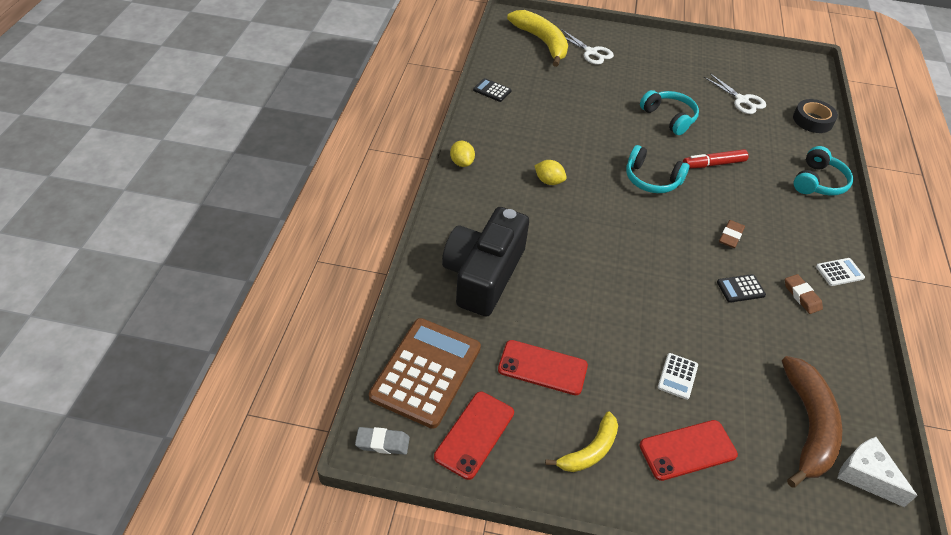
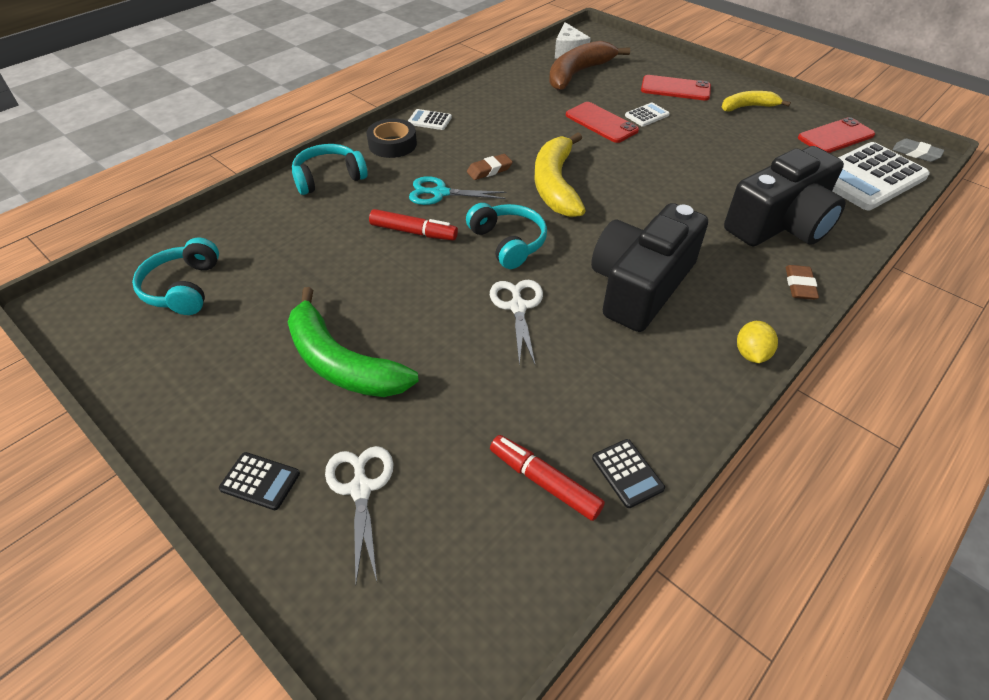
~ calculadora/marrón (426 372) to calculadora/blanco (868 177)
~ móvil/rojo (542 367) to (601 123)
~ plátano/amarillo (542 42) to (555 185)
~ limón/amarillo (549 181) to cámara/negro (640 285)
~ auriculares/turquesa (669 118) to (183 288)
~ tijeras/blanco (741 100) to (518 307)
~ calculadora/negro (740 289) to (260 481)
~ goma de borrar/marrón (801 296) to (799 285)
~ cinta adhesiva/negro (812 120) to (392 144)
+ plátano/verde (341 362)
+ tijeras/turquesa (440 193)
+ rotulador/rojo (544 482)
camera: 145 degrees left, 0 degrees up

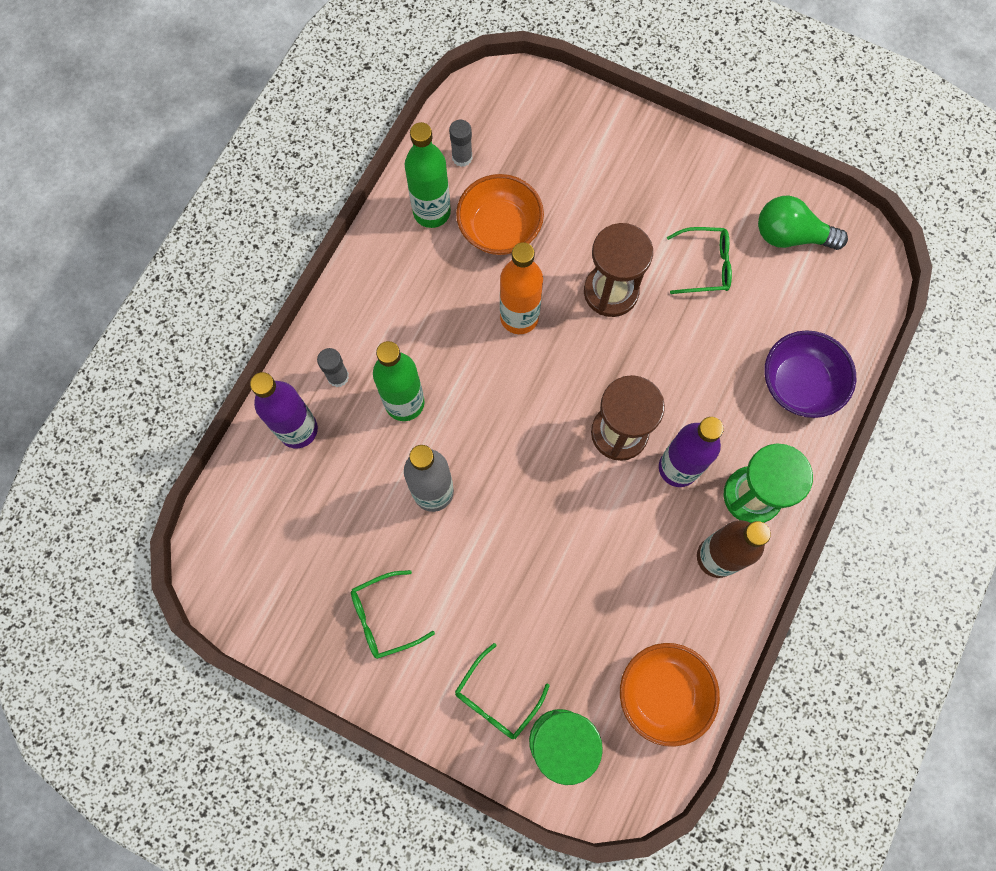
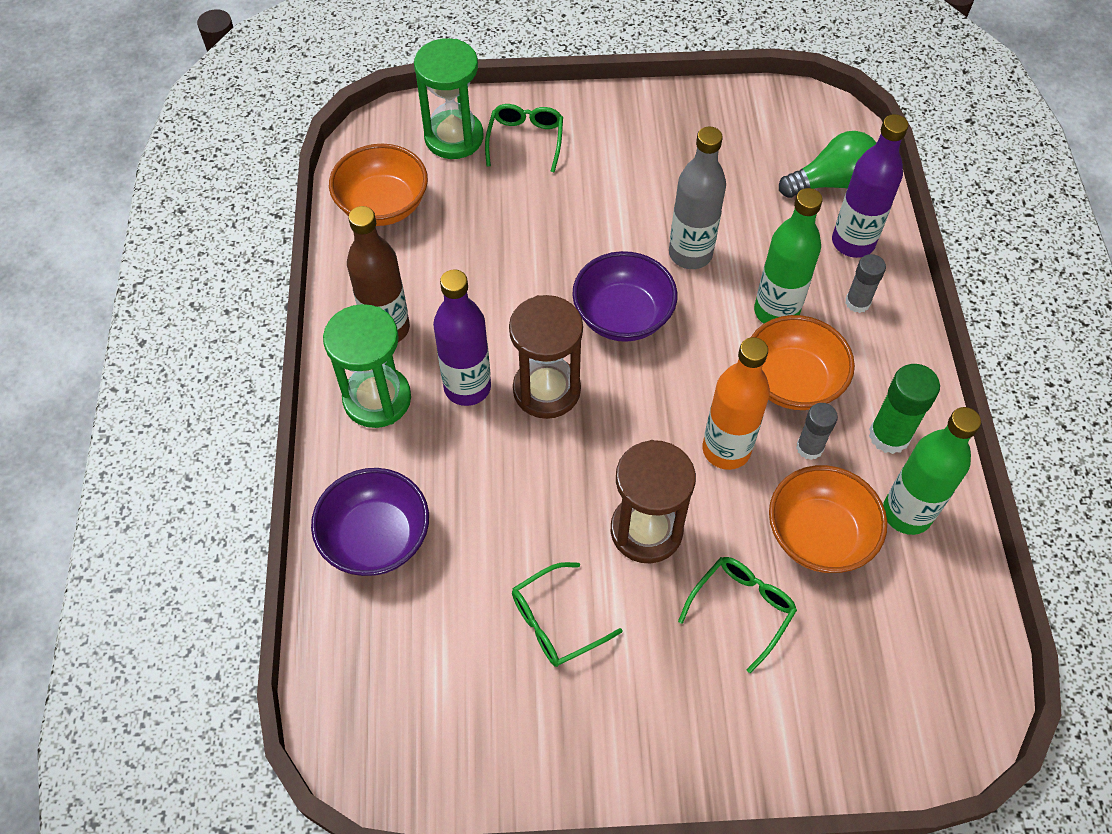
~ gafas/verde (384 617) to (742 609)
~ barra de pegamento/gris (462 157) to (809 448)
~ bombilla/verde (790 236) to (831 182)
+ cuenco/morado (622 316)
+ cuenco/naranja (792 381)
+ barra de pegamento/verde (889 435)
camera: 150 degrees right, 15 degrees down

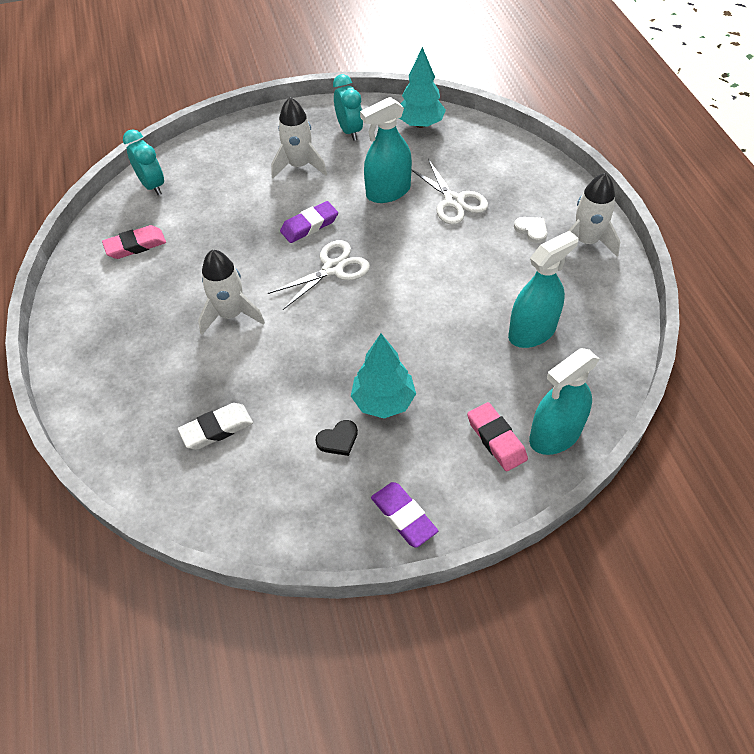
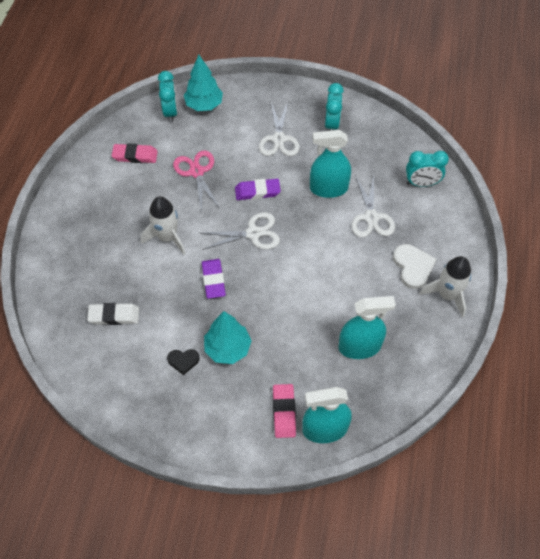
~ cohete/blanco (299 166) to tijeras/blanco (279 139)
~ goma de borrar/morado (403 516) to (213 280)
~ árbol/turquesa (420 124) to (204 105)
~ corazón/blanco (531 230) = (413 267) x1.66
+ tijeras/rosa (197 172)
+ despertador/turquesa (421 183)
camera: 25 degrees right, 5 degrees up

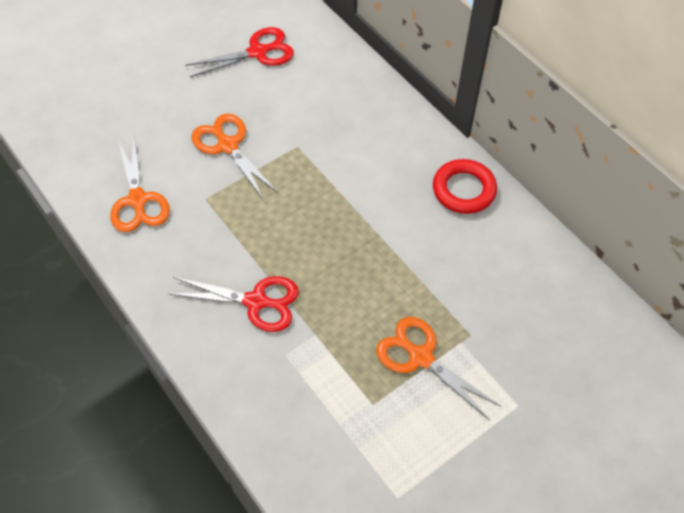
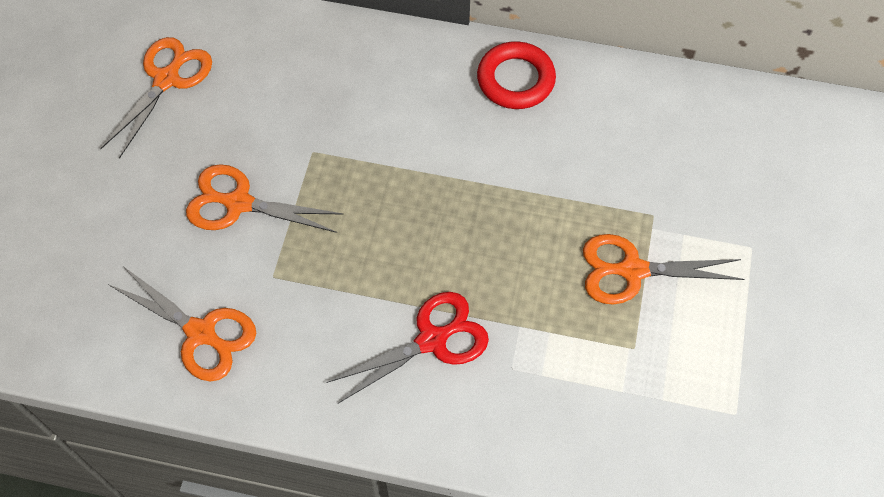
~ tijeras/rojo (258 52) to tijeras/naranja (167 79)
camera: 40 degrees left, 5 degrees up

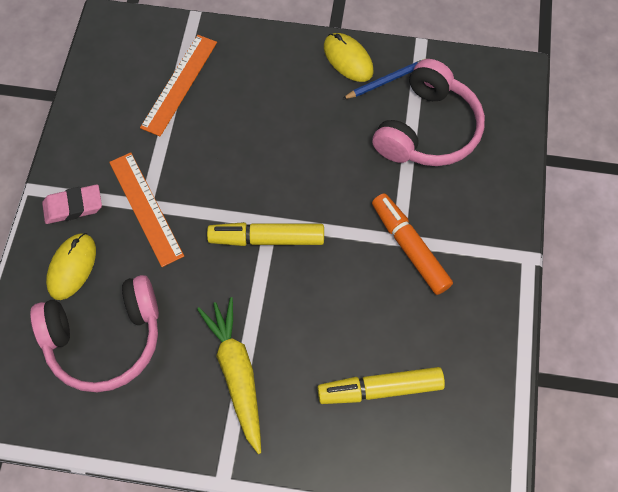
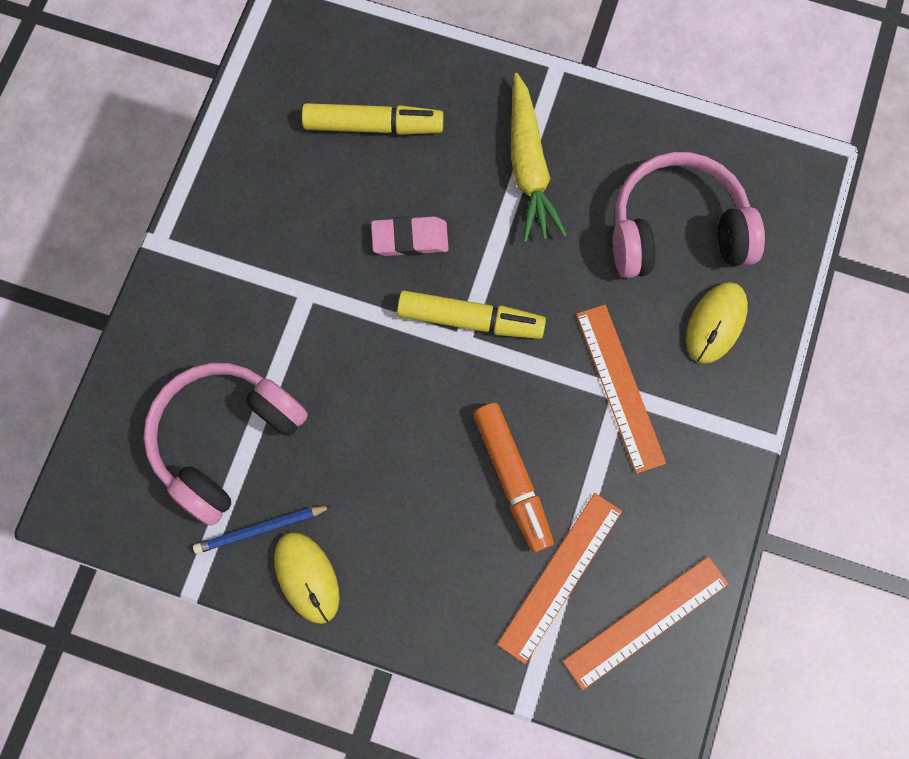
~ goma de borrar/rosa (73 206) to (410 239)
~ rotulador/naranja (409 248) to (512 477)
+ regla/naranja (646 622)
camera: 170 degrees left, 10 degrees up

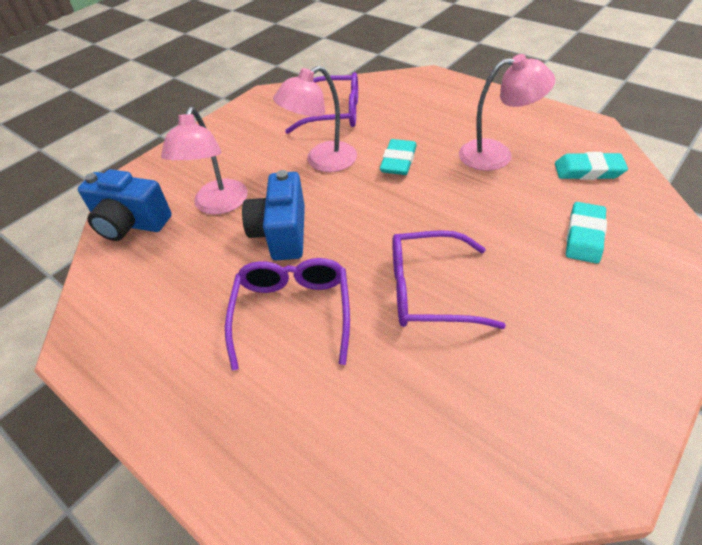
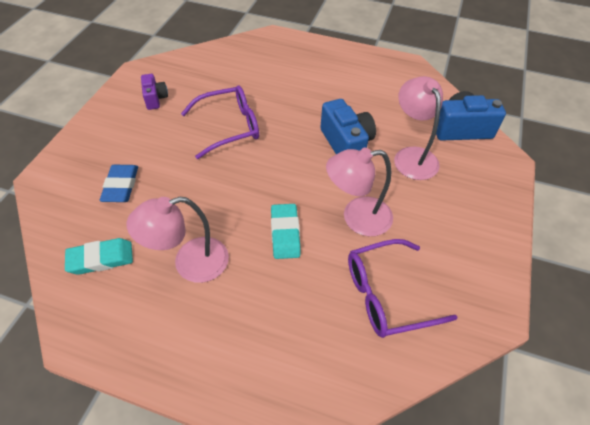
- gafas/morado (292 312)
~ lámpara/rosa (322 162) = (357 218) 135 degrees counterclockwise
~ goma de borrar/turquesa (584 236) to goma de borrar/azul (121 186)
+ cámara/morado (155 99)
camera: 155 degrees right, 5 degrees up

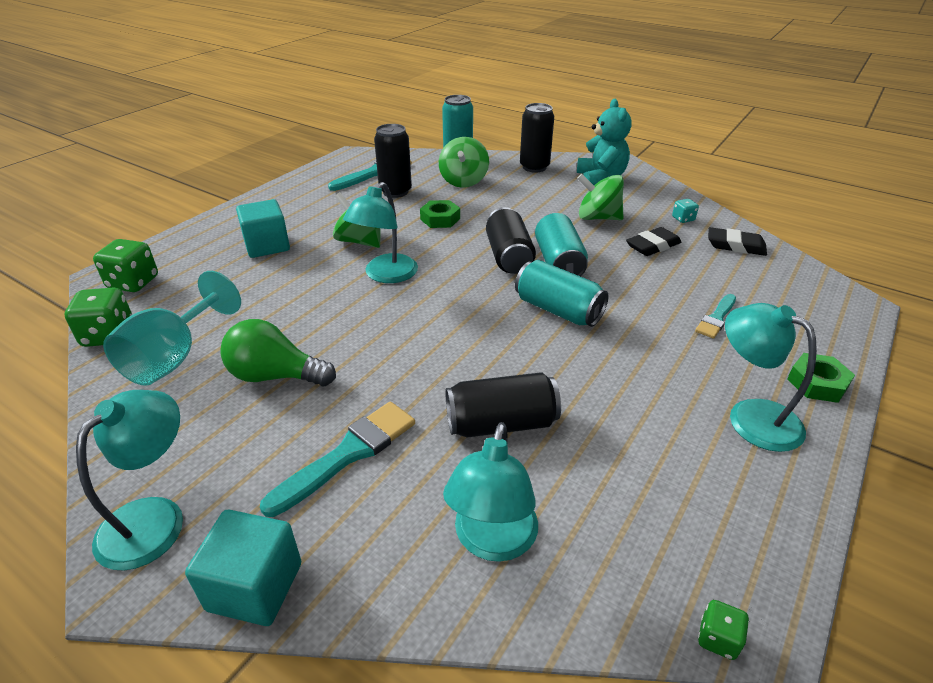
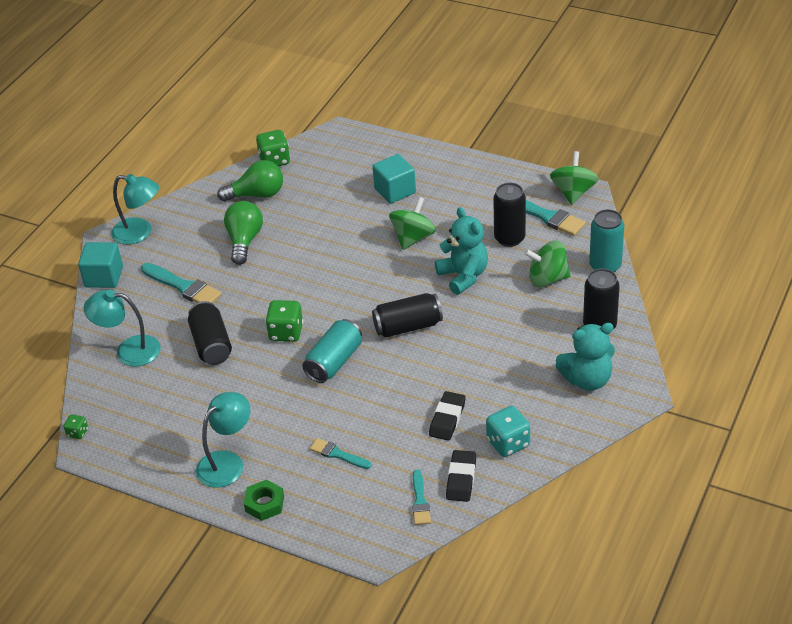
~ dado/verde (133 283) to (286 332)
~ copa/turquesa (174 357) to bombilla/verde (257 195)
- lámpara/turquesa (385 275)
~ tuerca/verde (440 219) to osito/turquesa (463 276)
- lata/turquesa (558 262)
~ peonza/verde (598 218) to (573 192)
~ goma de borrar/negro (653 246) = (447 419) 60 degrees clockwise
~ dado/turquesa (683 219) = (508 443) x1.87
+ pincel/turquesa (420 501)
camera: 85 degrees right, 5 degrees up

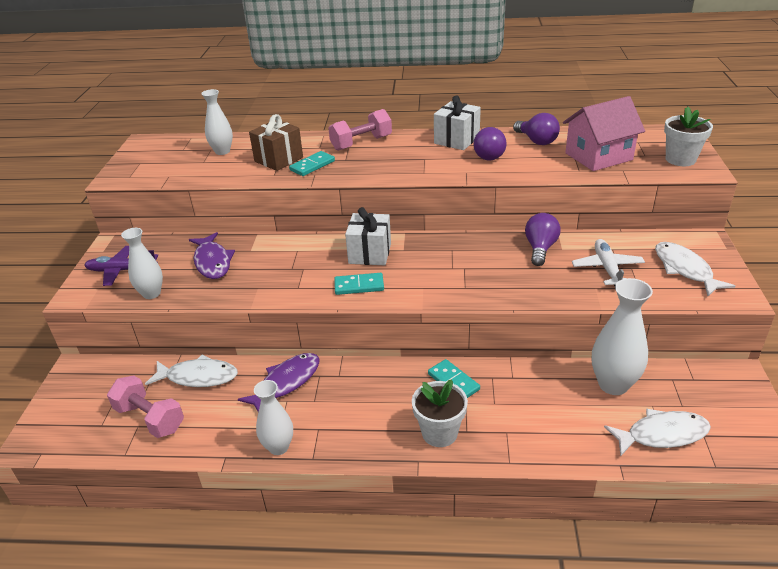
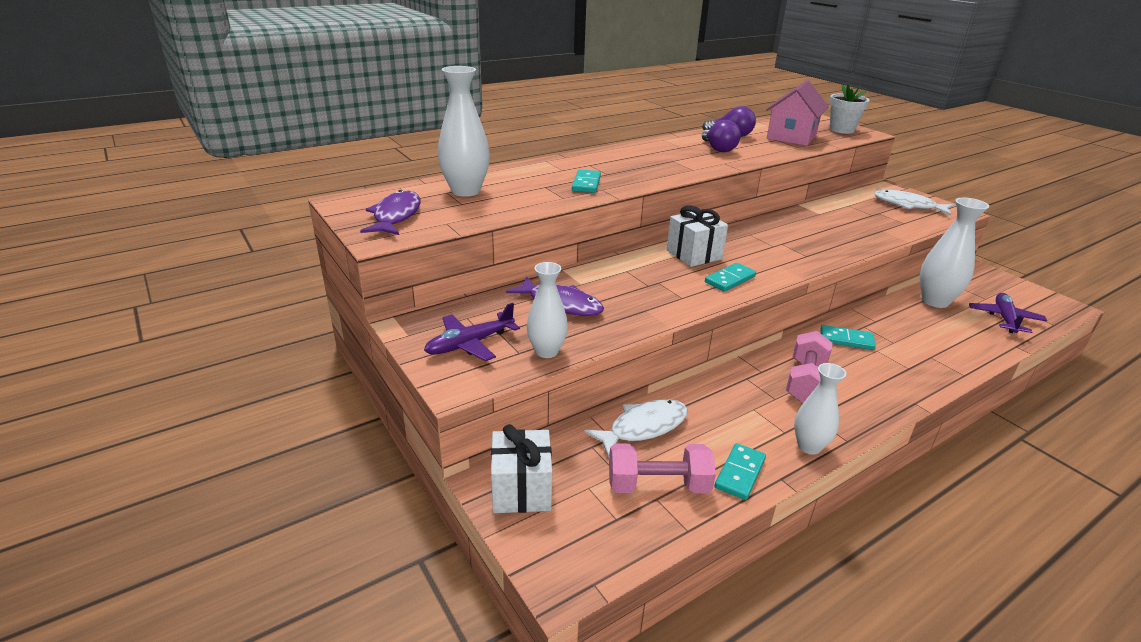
~ florero/blanco (222 151) = (465 191) x1.54
~ pez/morado (286 382) to (396 216)
- regalo/marrón (278 159)
~ mancuerna/rosa (361 143) to (805 382)
- maceta/blanco (439 433)
~ regalo/blanco (456 140) to (521 490)
- bombilla/morado (540 248)
- avión/blanco (607 269)
~ pez/blanco (662 434) to avión/morado (1004 319)
+ ficha de dominó/turquesa (740 473)
camera: 40 degrees left, 5 degrees down

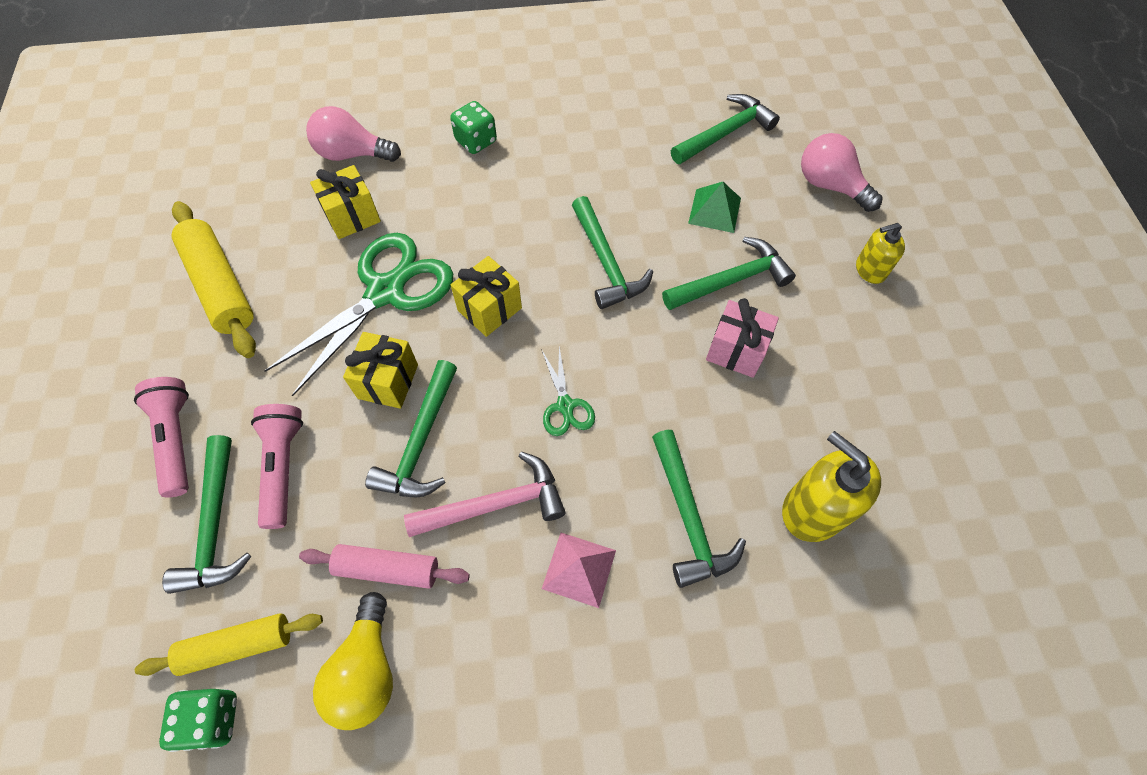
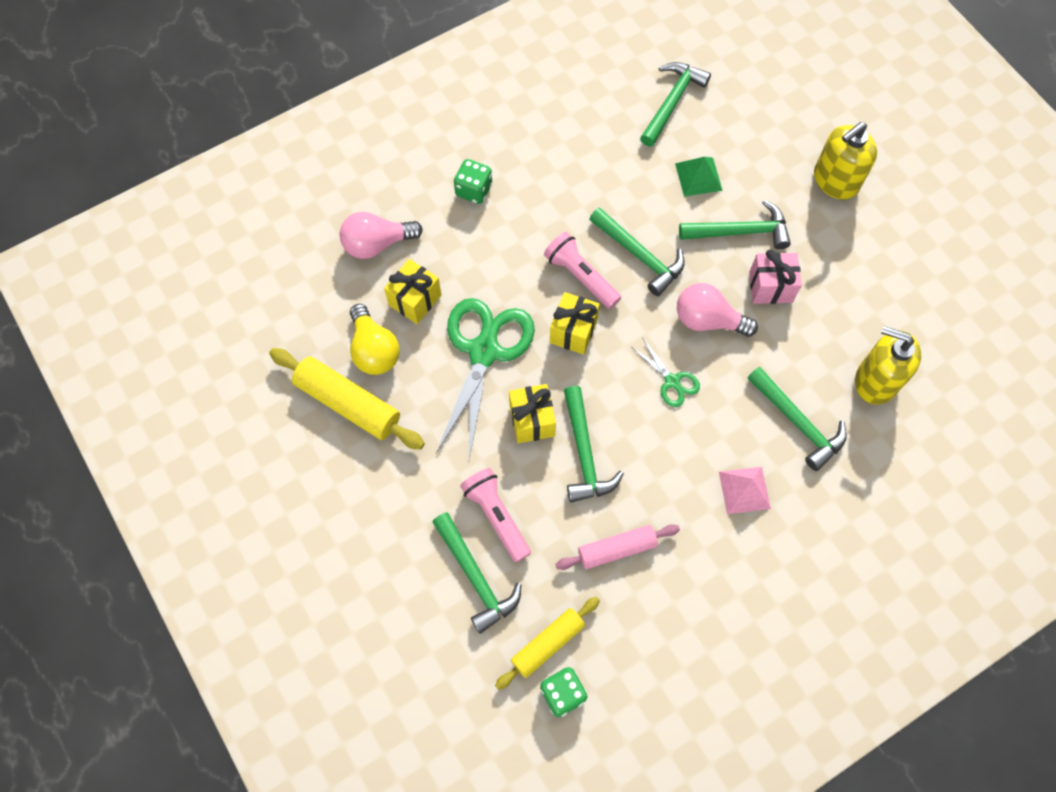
~ lámpara de mano/rosa (177 439) to (581 276)
~ bombilla/amarillo (366 670) to (374 350)
- martillo/rosa (495 504)
~ martillo/verde (731 280) = (740 232) 45 degrees clockwise
~ bombilla/rosa (830 185) to (708 320)
~ dispensador de jabón/amarillo (870 270) = (835 181) x1.68
camera: 25 degrees left, 5 degrees up

